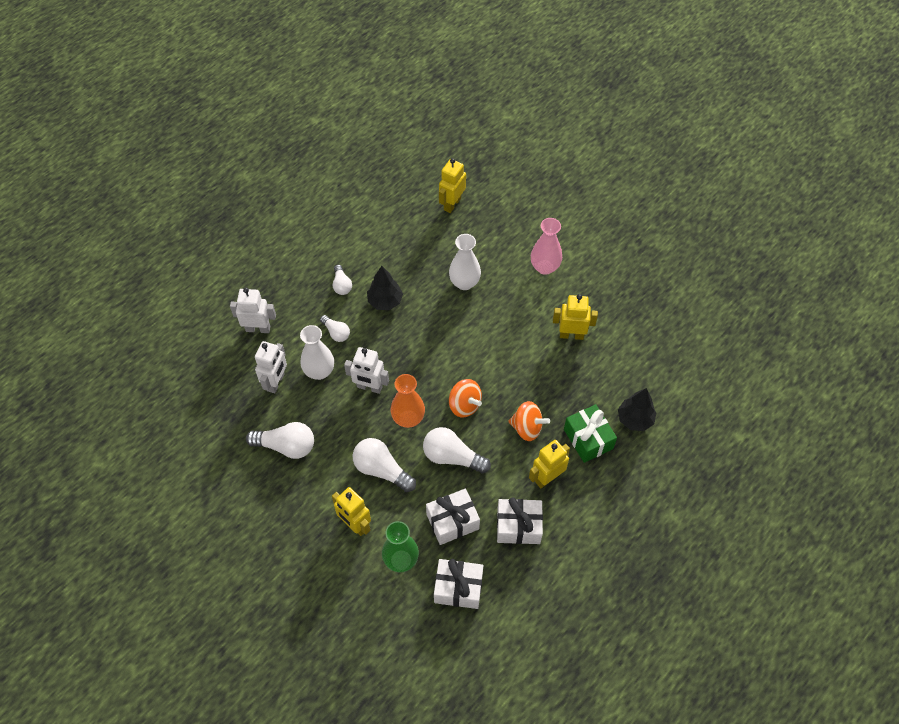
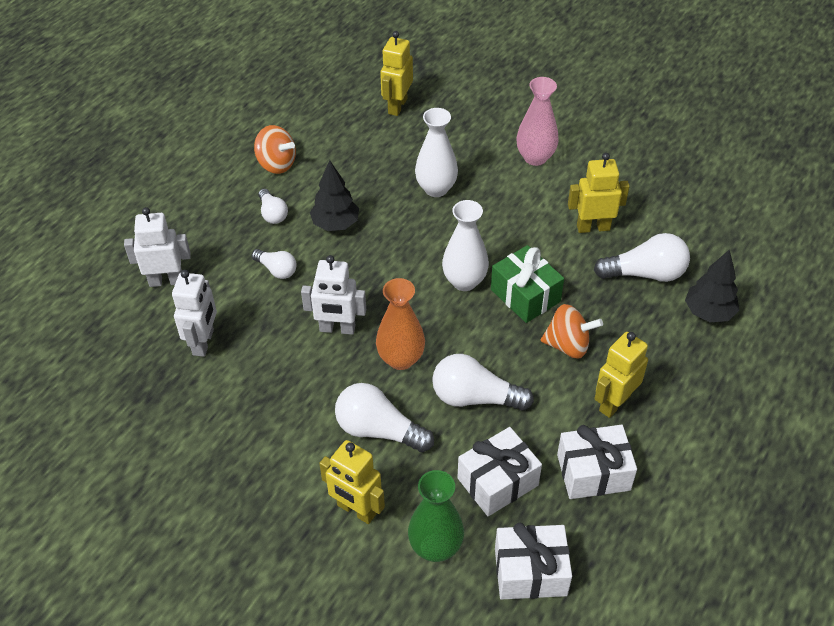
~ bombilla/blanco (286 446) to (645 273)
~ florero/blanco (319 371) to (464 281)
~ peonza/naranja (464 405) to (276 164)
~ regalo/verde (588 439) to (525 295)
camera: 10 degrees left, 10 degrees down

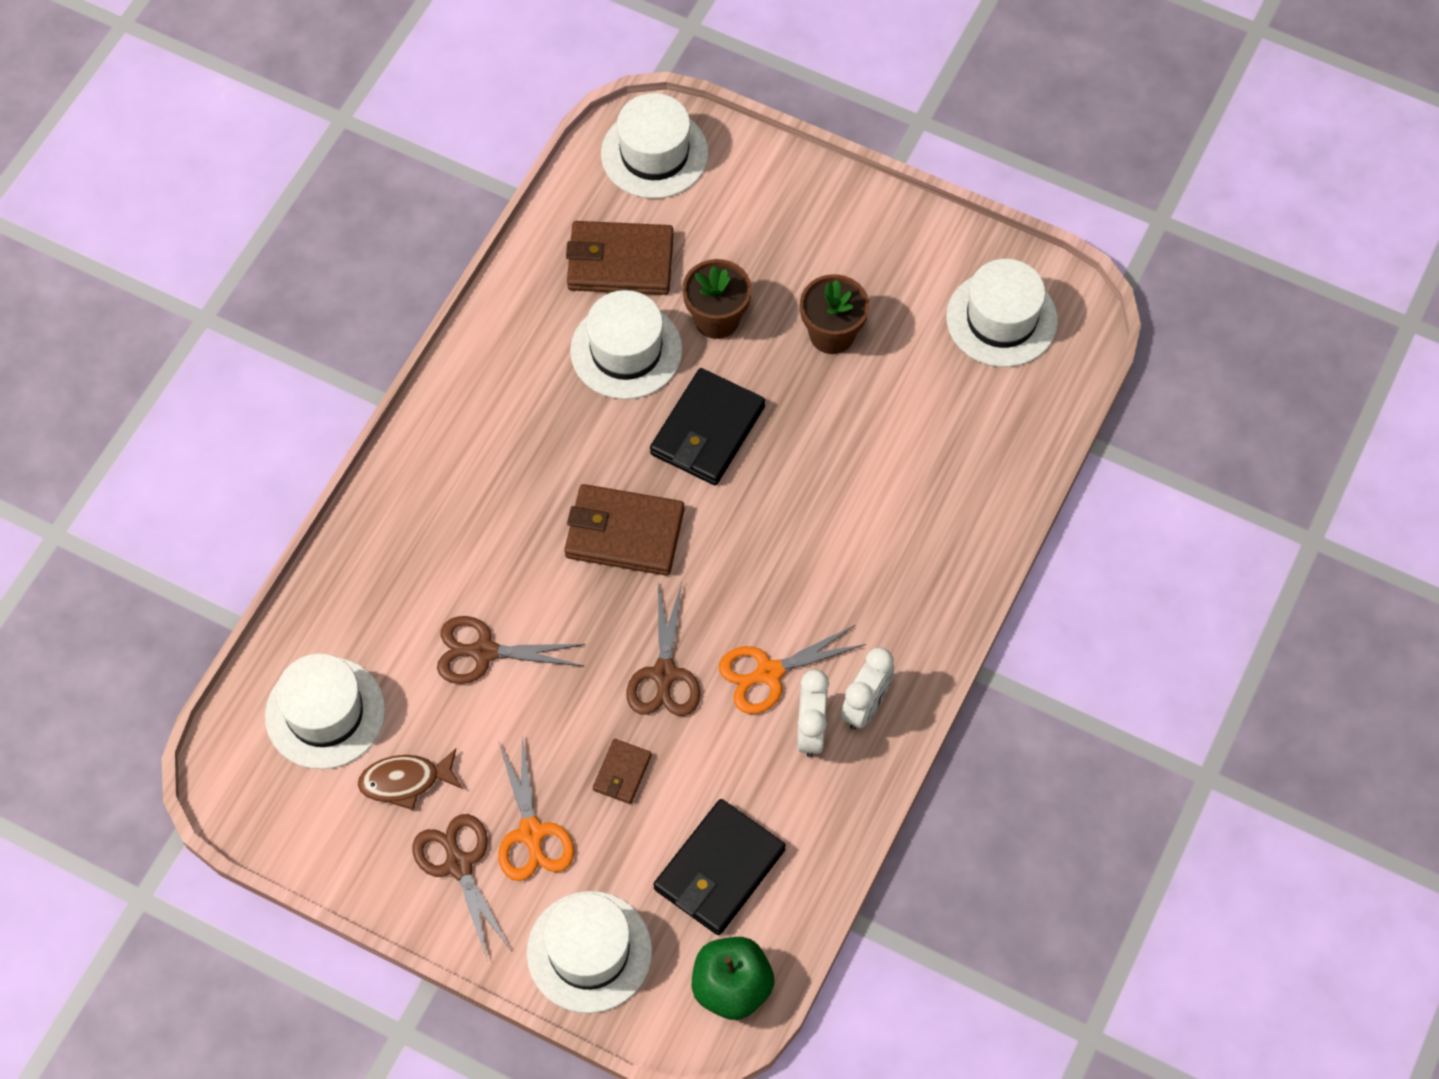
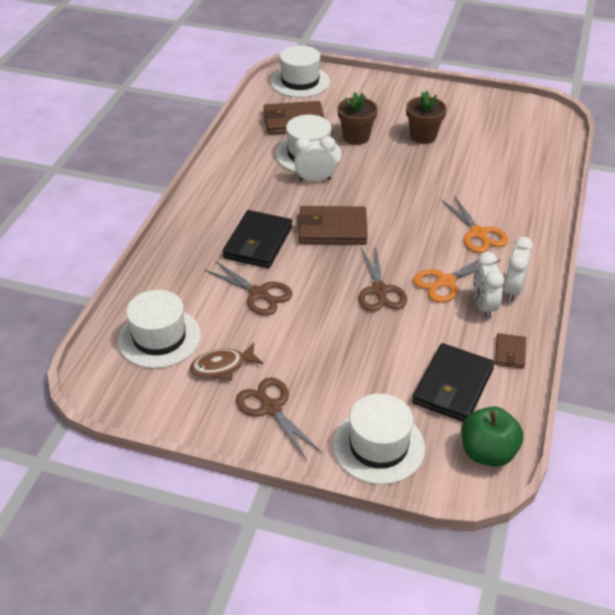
~ tijeras/marrón (483 652) = (259 294) 135 degrees counterclockwise
~ tijeras/naranja (532 834) to (478 234)
~ cartera/marrón (622 773) to (509 353)
~ cartera/negro (707 430) to (258 242)
- sombrero/blanco (1001 319)
+ despertador/blanco (315 180)
camera: 10 degrees left, 20 degrees down

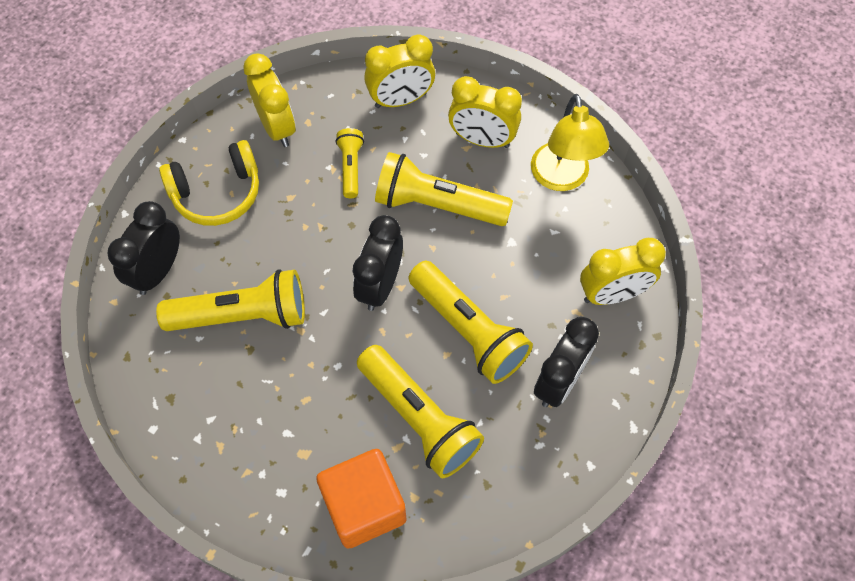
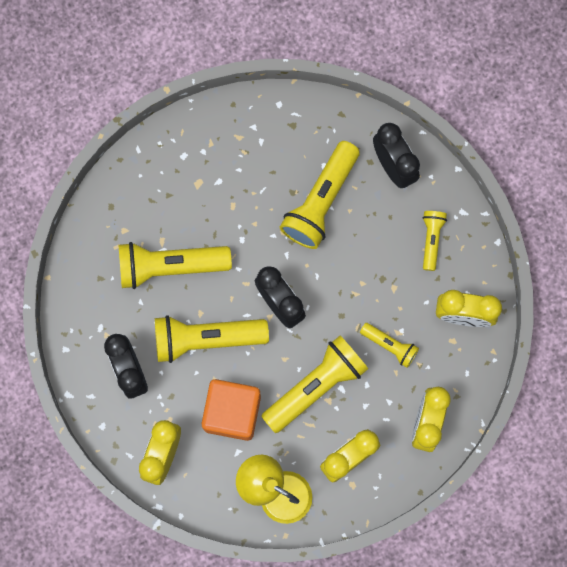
~ auriculares/amarillo (217 193) to lámpara de mano/amarillo (431 240)
~ cubo/naranja (364 506) to (232 412)
camera: 125 degrees right, 15 degrees up

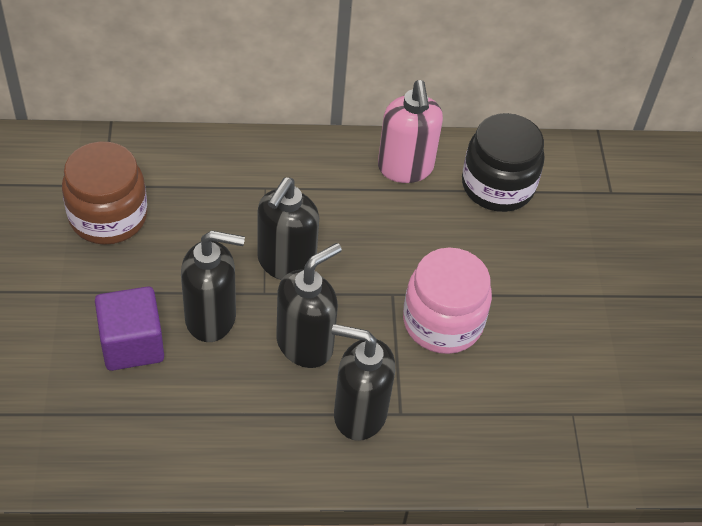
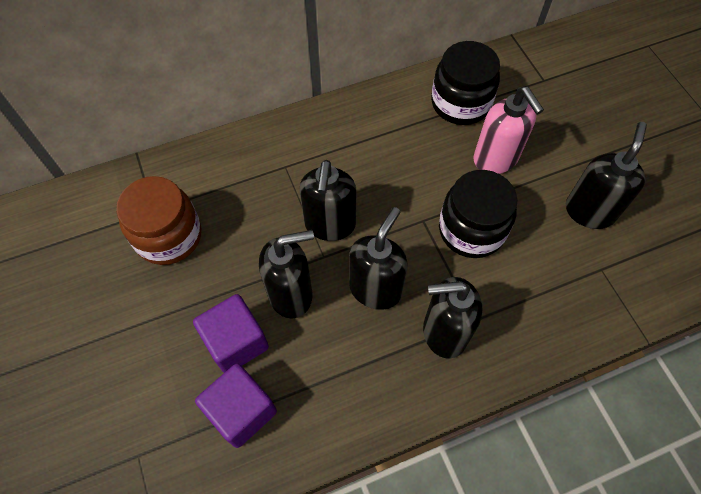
~ dispensador de jabón/rosa (405 168) to (496 159)
~ tarro/rosa (442 322) to tarro/negro (471 230)
+ cubo/morado (241 411)
+ dispensador de jabón/negro (589 211)
camera: 15 degrees left, 10 degrees up

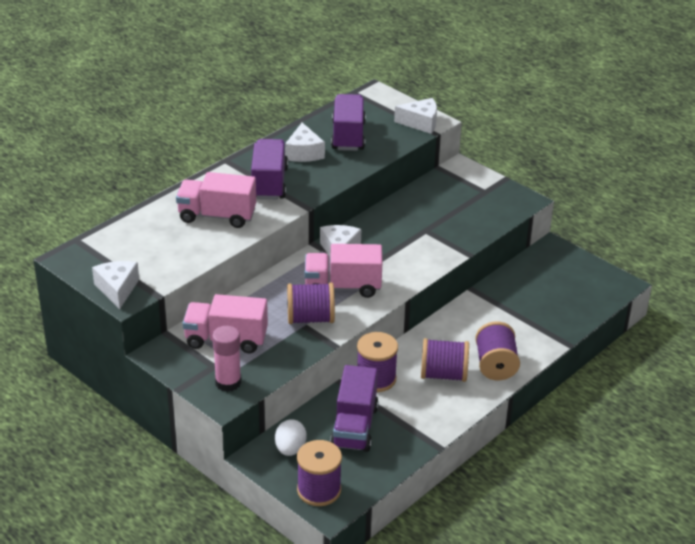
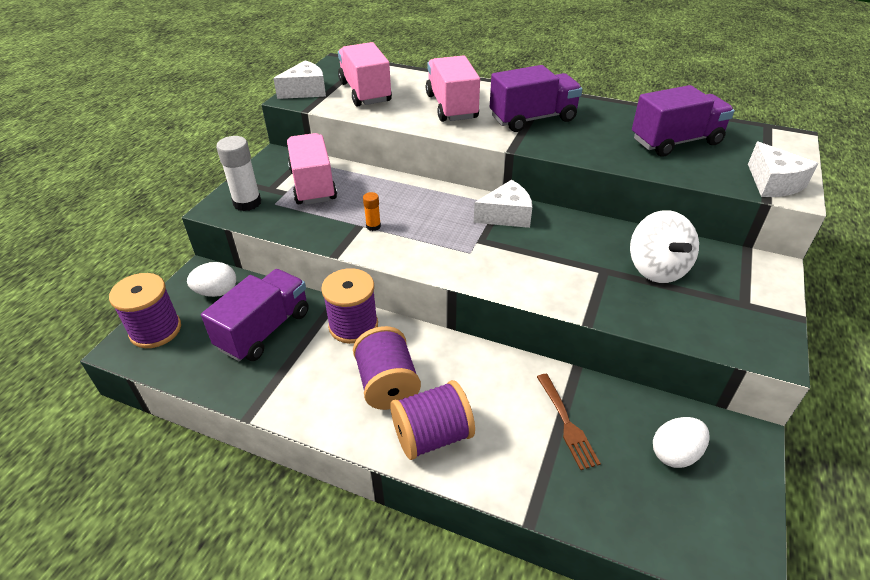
~ barra de pegamento/rosa (228 382) to barra de pegamento/blanco (247 203)
- queso/blanco (304 153)
~ carrete/morado (310 318) to barra de pegamento/naranja (373 226)
~ camión/rosa (343 286) to (365 92)
~ camión/morado (354 427) = (264 330) 135 degrees clockwise
+ tenedor/marrón (566 423)
+ peonza/blanco (656 269)
+ huevo/blanco (675 453)
camera: 70 degrees right, 5 degrees up

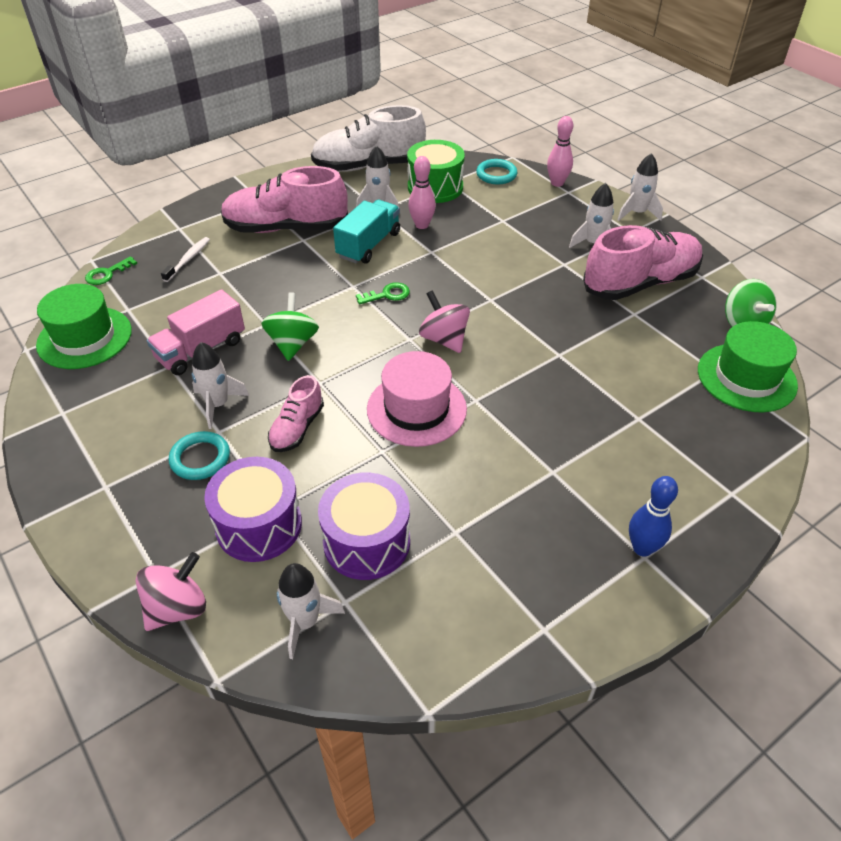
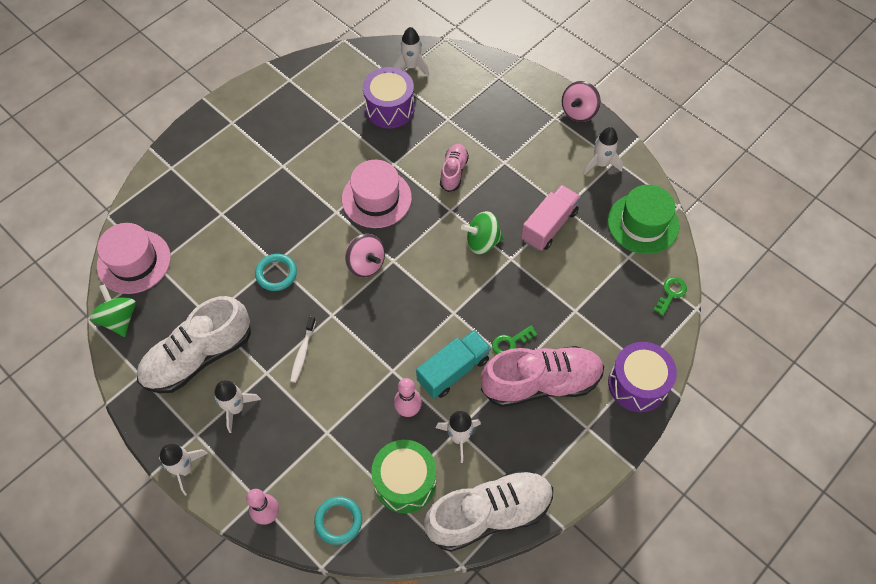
~ peonza/rosa (178 608) to (578 112)
~ cepillo de dientes/blanco (188 259) to (302 352)
~ anillo/turquesa (200 458) to (276 274)
~ cohete/blanco (218 405) to (600 163)
~ tambor/morado (259 525) to (637 384)
~ peonza/verde (293 343) = (482 242) 90 degrees clockwise
~ camión/turquesa (369 245) = (453 370) 150 degrees counterclockwise
~ llave/verde (387 295) to (510 342)
~ zapato/rosa (640 283) to zapato/blanco (198 356)
- bolo/azul (642 548)
~ sombrero/verde (746 377) to sombrero/rosa (134 261)
camera: 170 degrees right, 15 degrees up

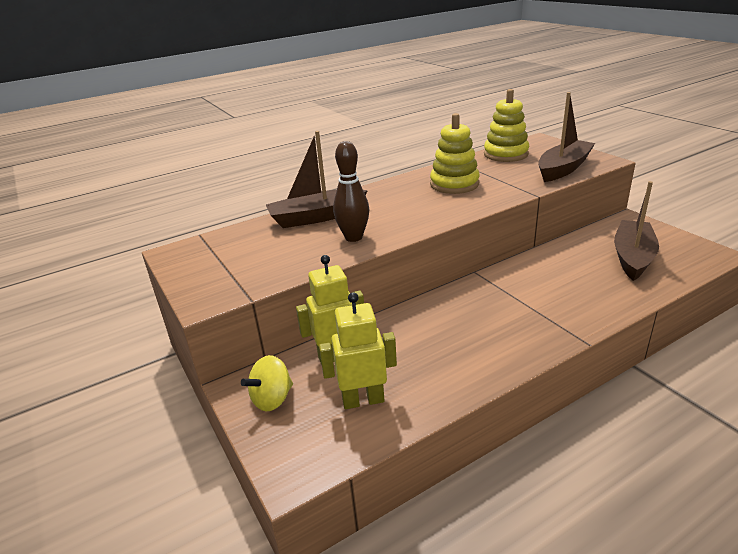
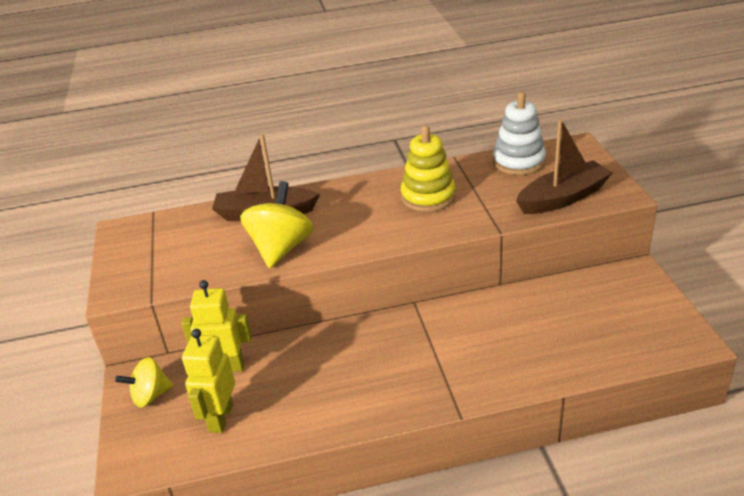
~ robot/amarillo (363 400) = (220 418) 90 degrees counterclockwise
~ bolo/marrón (353 237) to peonza/amarillo (281 248)
~ juguete apilable/amarillo (505 154) to juguete apilable/blanco (518 162)
- barco/marrón (632 257)
camera: 20 degrees right, 5 degrees up

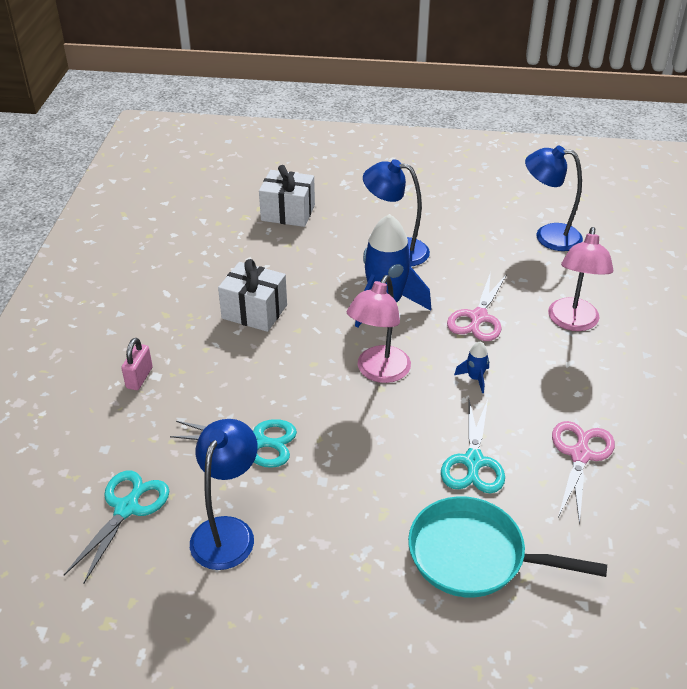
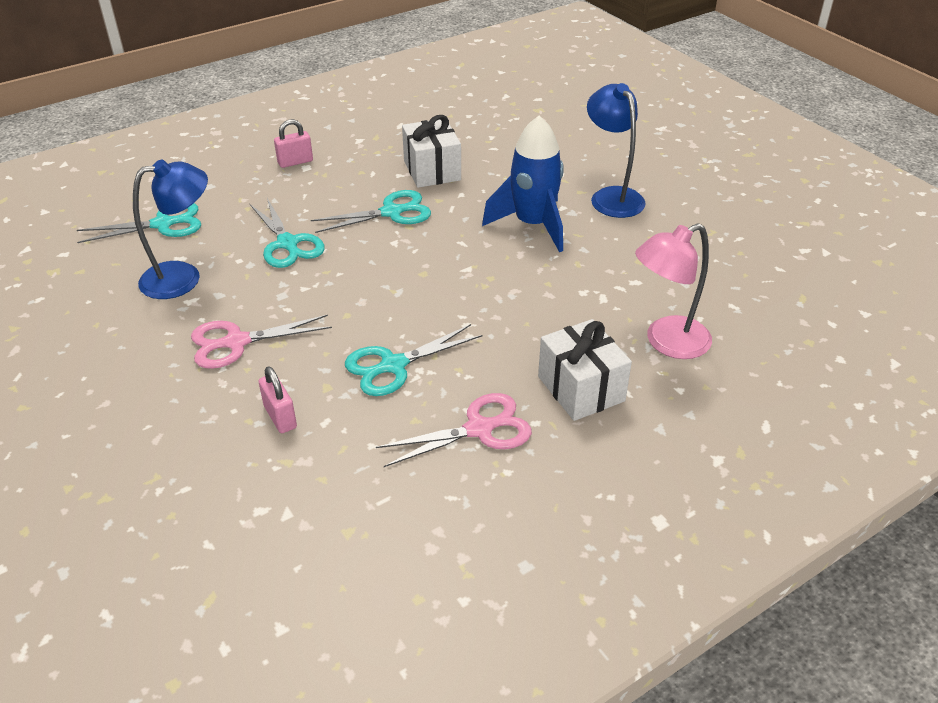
~ regalo/blanco (288 213) to (581 389)
- lámpara/rosa (378 372)
~ sartén/turquesa (474 555) to candado/rosa (280 417)
~ tijeras/rosa (478 317) to (236 342)
- cohete/azul (475 378)
- lámpara/azul (548 236)
+ tijeras/turquesa (391 212)
camera: 50 degrees right, 0 degrees up

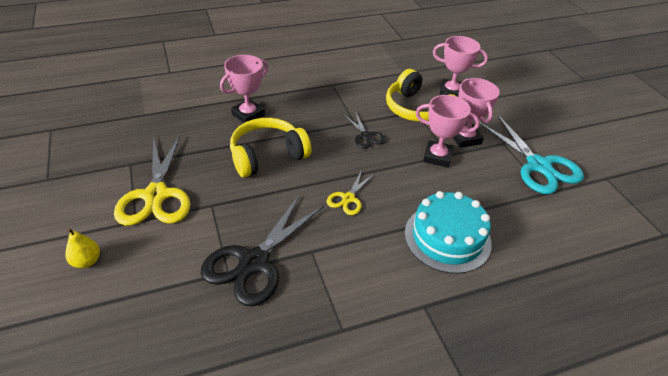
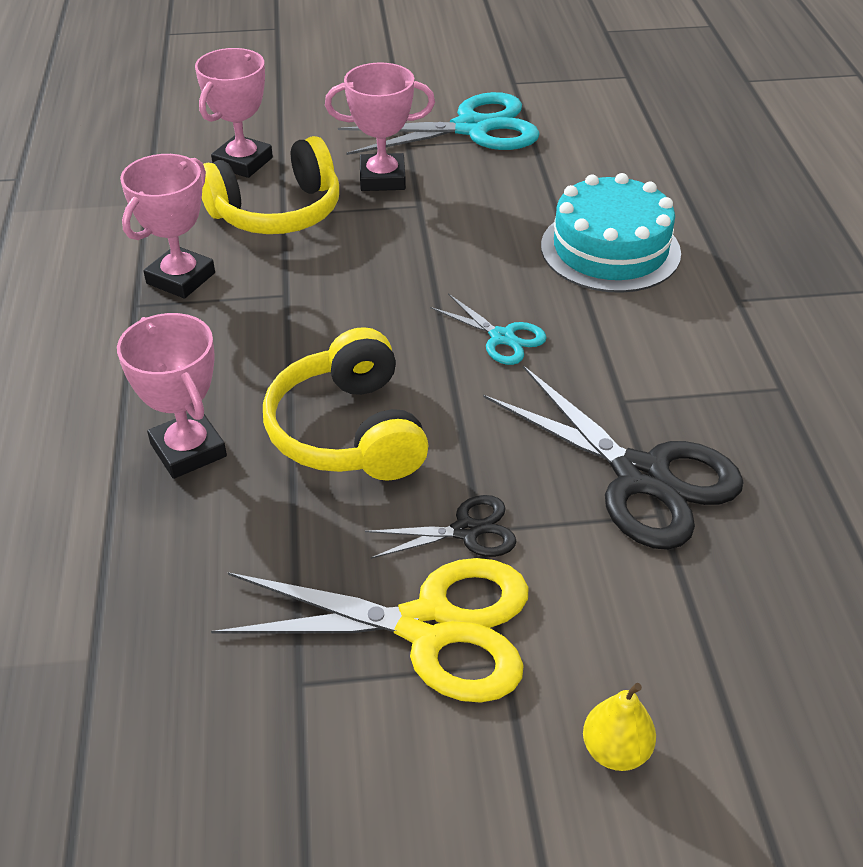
~ tijeras/amarillo (348 198) to tijeras/turquesa (502 337)
~ tijeras/negro (366 136) to (466 531)
~ trofeo/rosa (437 157) to (180 278)
camera: 75 degrees left, 0 degrees up

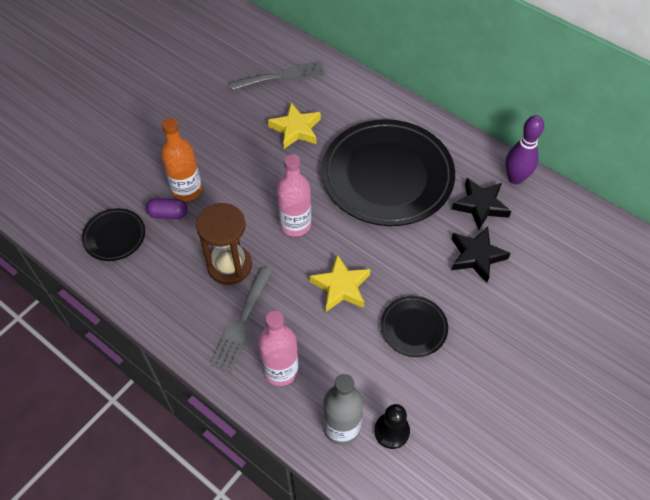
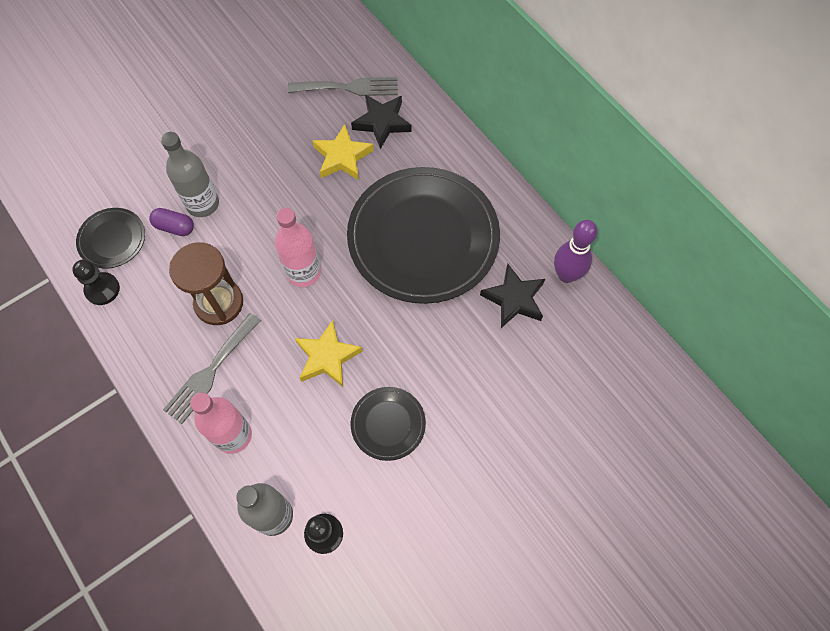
~ botella/naranja (187 190) to botella/gris (203 204)
~ estrella/negro (476 256) to (382 122)
+ peón/negro (102 289)
camera: 15 degrees right, 10 degrees up

